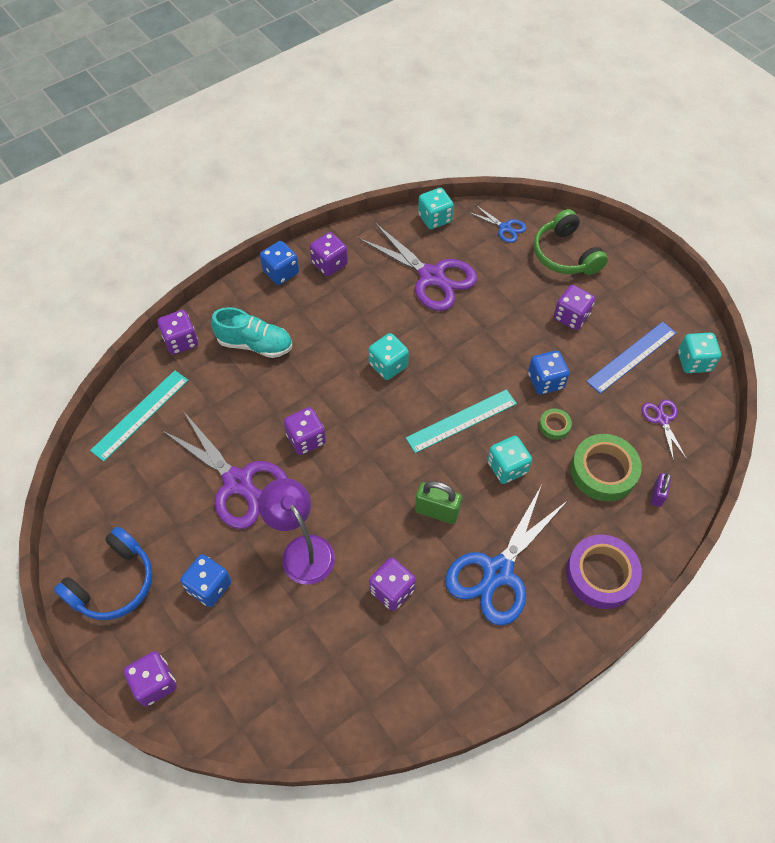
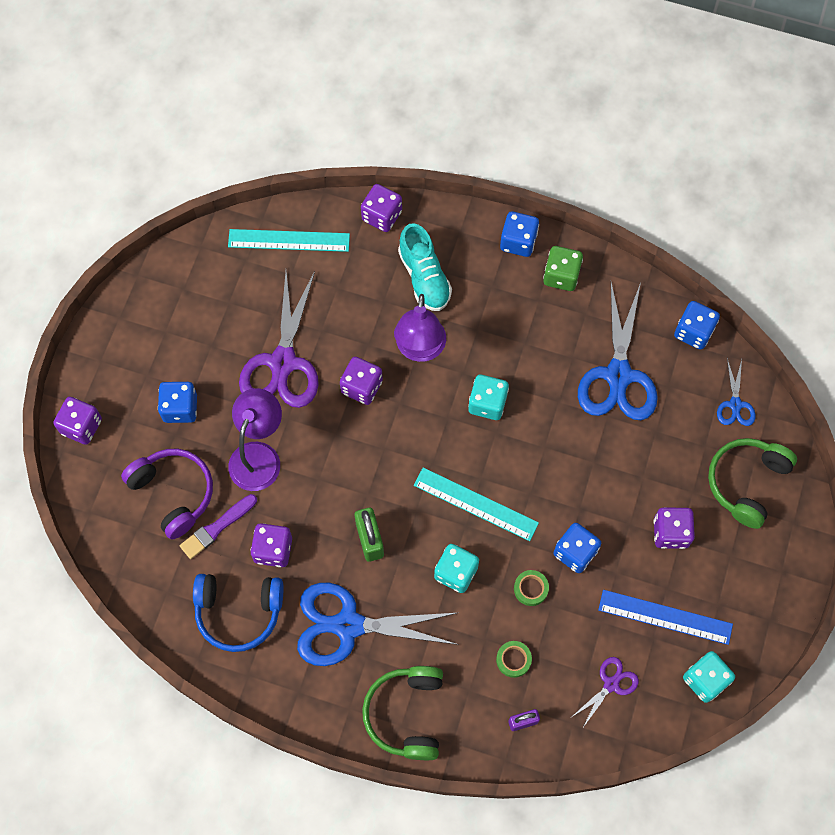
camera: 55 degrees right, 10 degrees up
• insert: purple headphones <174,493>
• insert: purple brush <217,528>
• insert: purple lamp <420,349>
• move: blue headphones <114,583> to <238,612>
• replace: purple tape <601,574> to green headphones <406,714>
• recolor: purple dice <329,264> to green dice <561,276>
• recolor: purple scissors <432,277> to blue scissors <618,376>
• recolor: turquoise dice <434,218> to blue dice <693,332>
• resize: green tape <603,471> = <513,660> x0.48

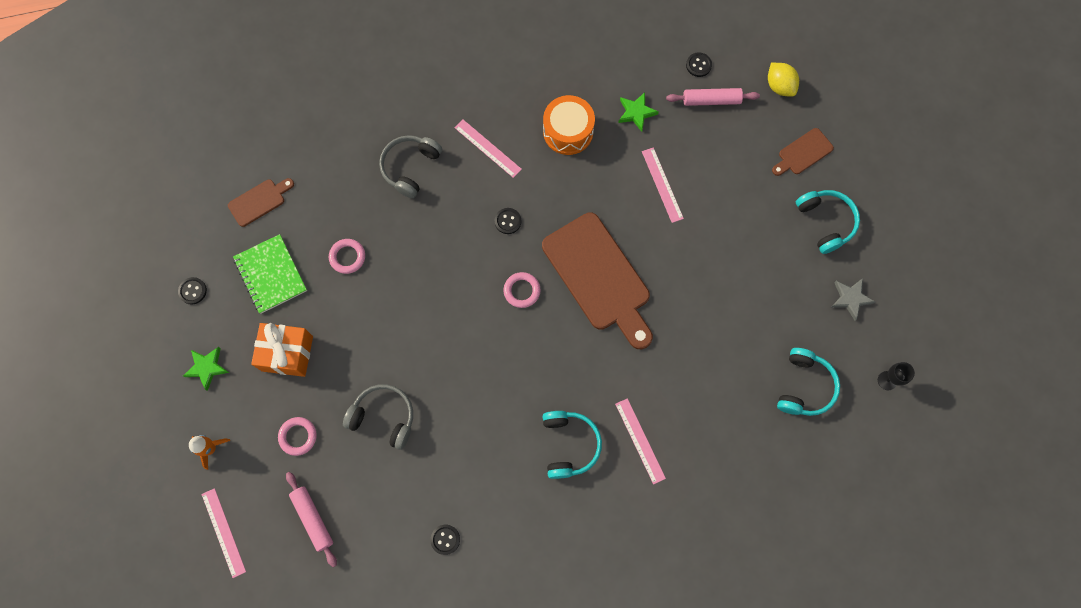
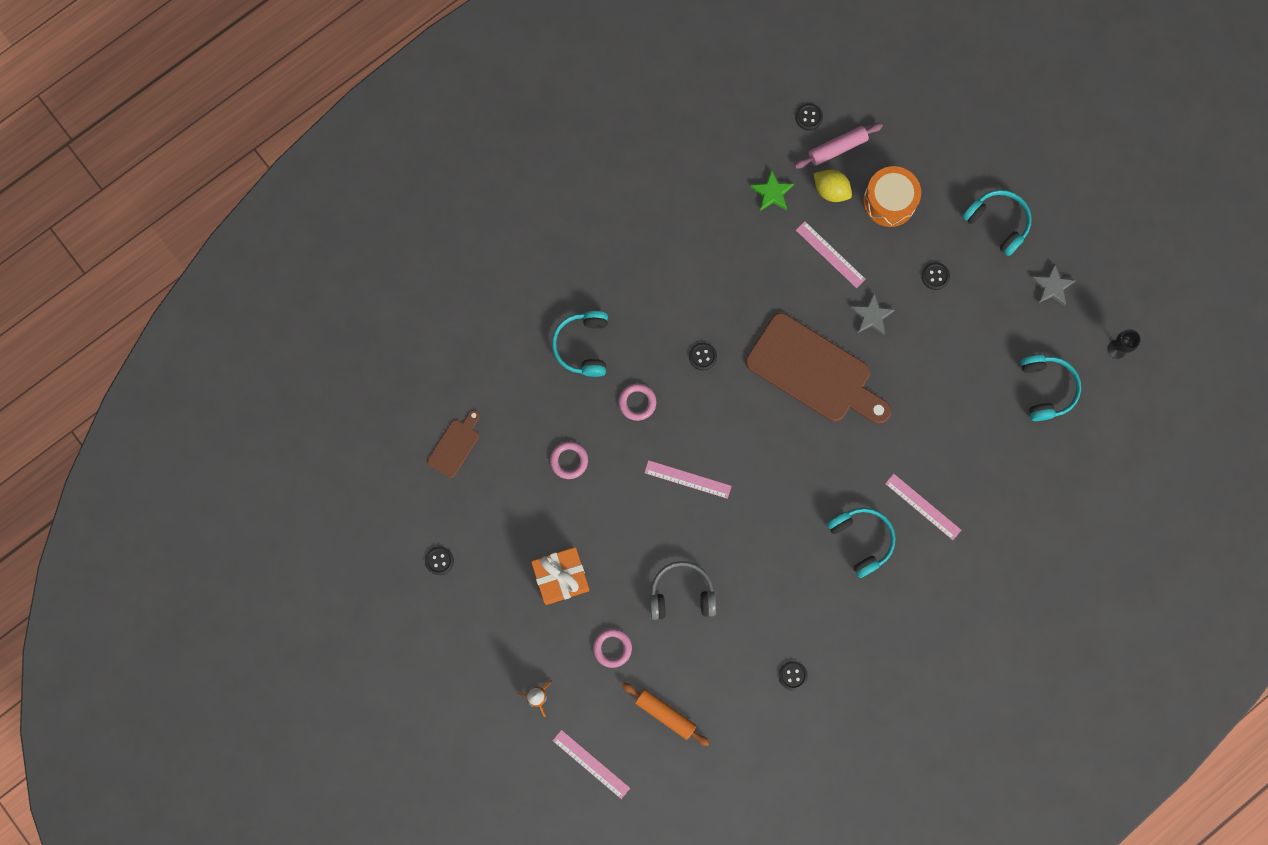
camera: 25 degrees left, 5 degrees up
• delete: green star <207,367>
• delete: green notebook <270,275>
• delete: brown cutting board <803,153>
• insert: grey star <871,316>
• insert: black button <935,276>
• move: pink ruler <488,148> to <687,479>
• move: pink ring <522,291> to <637,402>
• move: orange drum <568,131> to <889,201>
• move: yellow lemon <779,86> to <831,190>
• recolor: pink rolling pin <313,519> to orange rolling pin <665,714>
• recolor: grey headphones <410,167> to turquoise headphones <583,346>

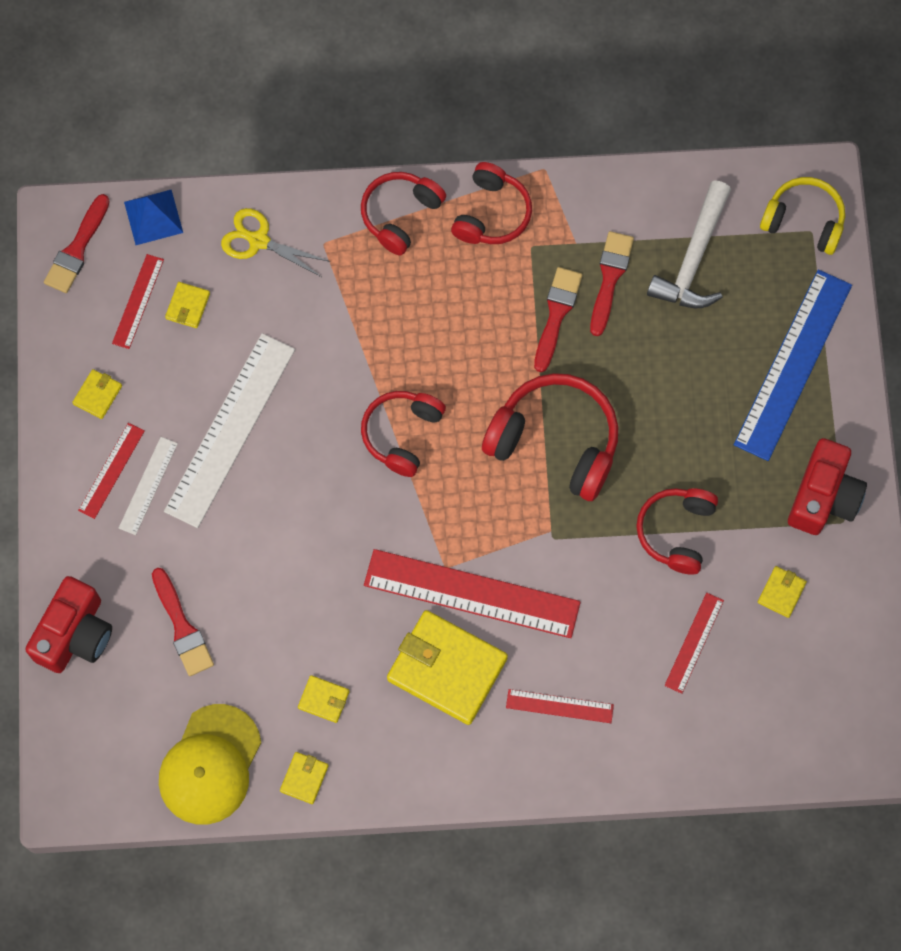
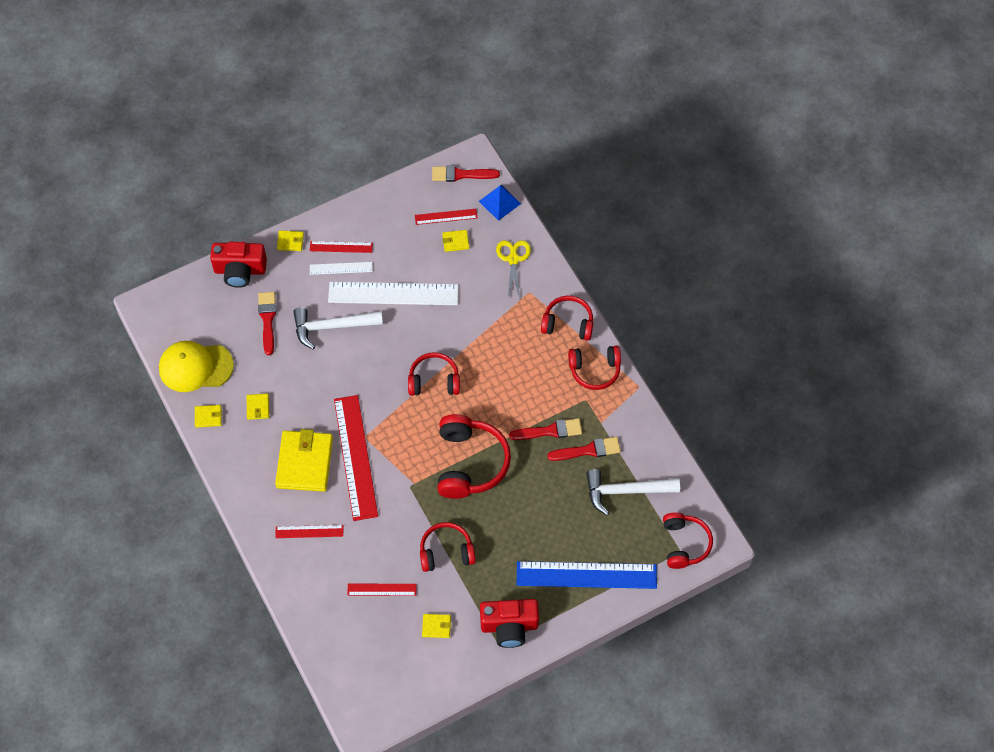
camera: 65 degrees right, 10 degrees down
• insert: white hammer <332,327>
• move: yellow wallet <97,395> to <290,242>
• recolor: yellow headphones <804,221> to red headphones <684,544>
• rotate: red brush <182,627> = <267,320> 135 degrees clockwise
• rotate: red ruler <559,706> = <309,531> 75 degrees counterclockwise

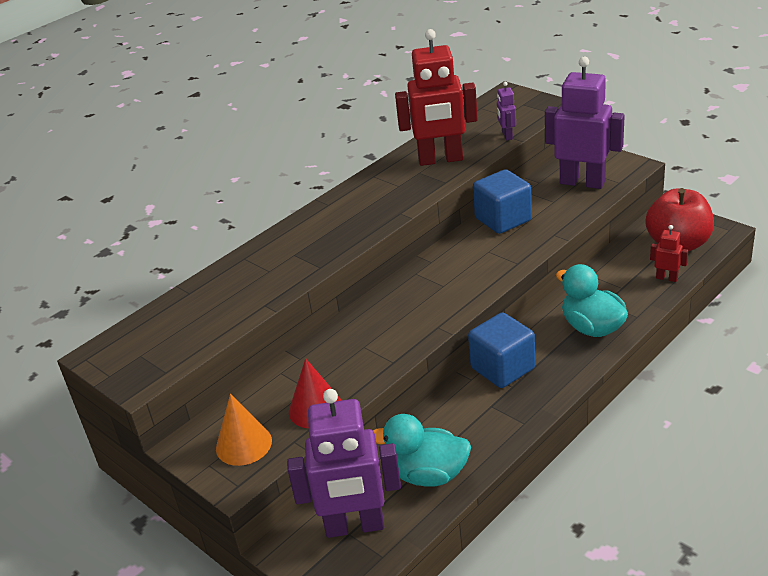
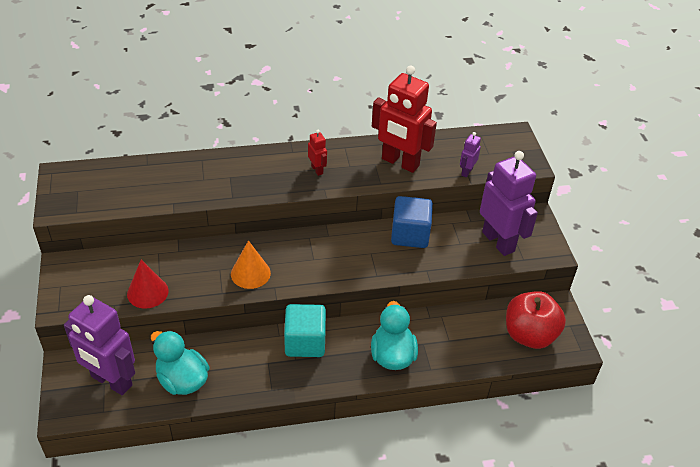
camera: 30 degrees right, 10 degrees up
• move: orange cone <243,444> to <250,273>
• move: red robot <666,278> to <317,170>
• recolor: blue cube <502,368> to turquoise cube <305,342>

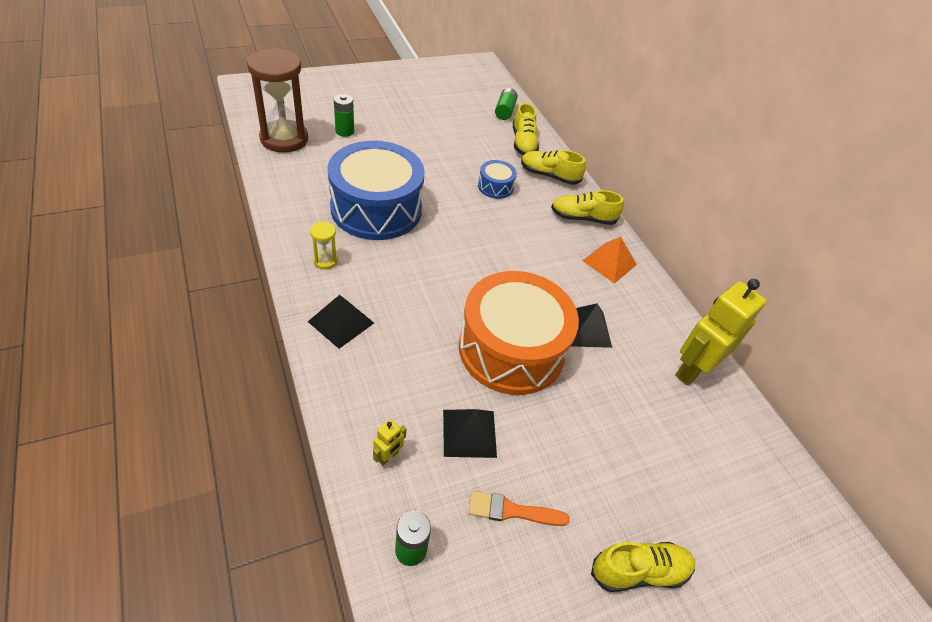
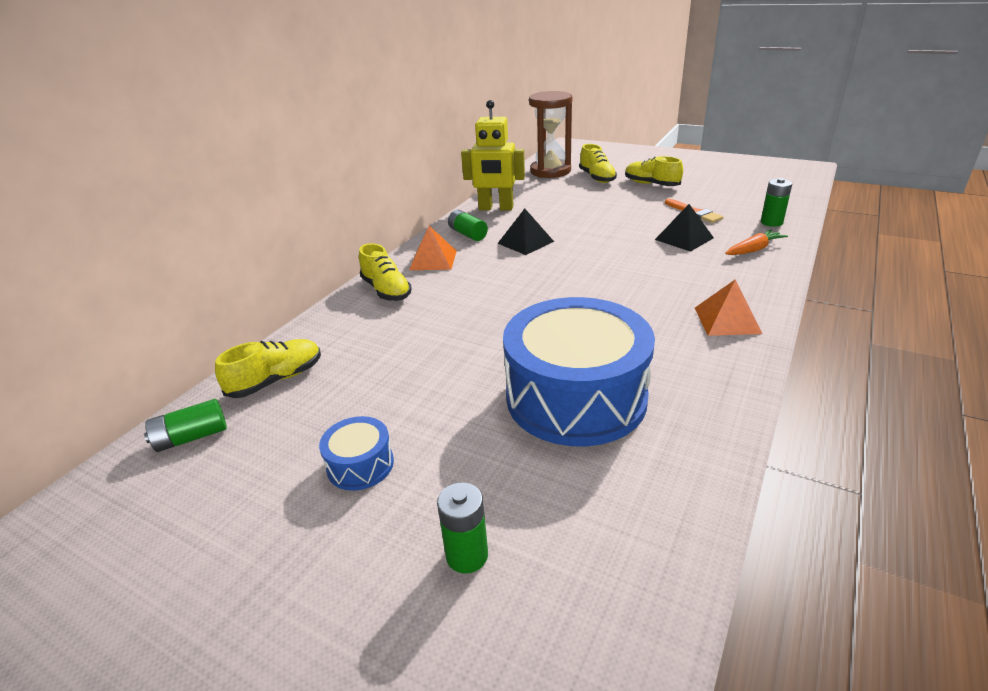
camera: 120 degrees left, 15 degrees down
• delete: yellow hourglass <325,261>
• delete: orange drum <511,349>
• insert: green battery <468,234>
• move: brown hourglass <284,139> to <550,171>
• move: blue drum <495,187> to <360,465>
• move: yellow shoe <549,175> to <597,178>
• replace: yellow robot <388,456> to orange carrot <754,249>
• recolor: black pyramid <341,322> to orange pyramid <727,320>

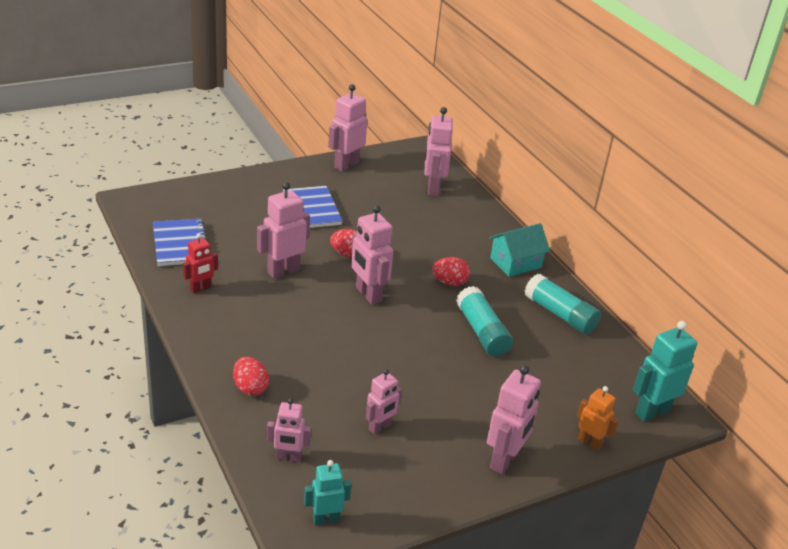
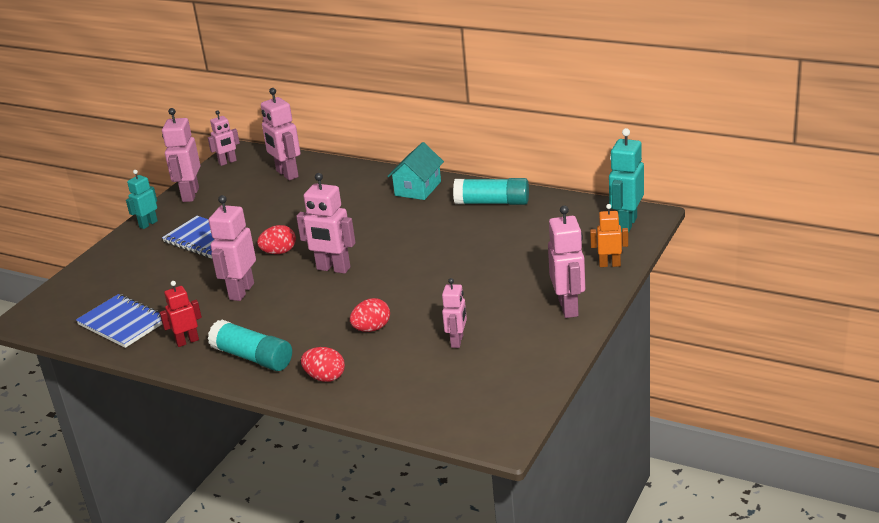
camera: 30 degrees left, 5 degrees down
• move: pink robot <288,457> to <227,162>
• move: turquoise robot <326,519> to <148,224>
• move: red egg <449,282> to <372,329>
• move: turquoise glue stick <482,332> to <252,357>
• rotate: red robot <200,289> = <187,341> 135 degrees counterclockwise

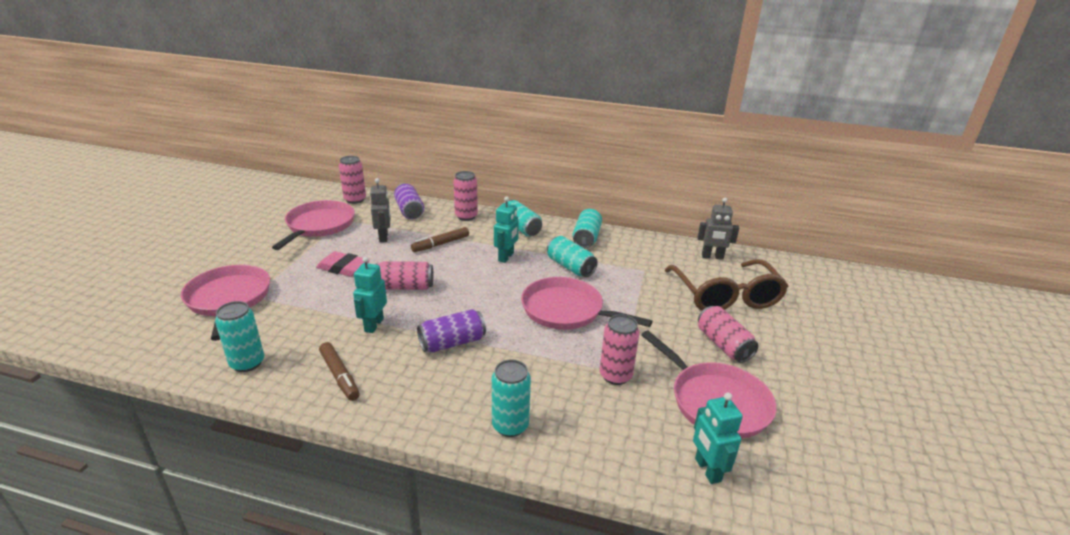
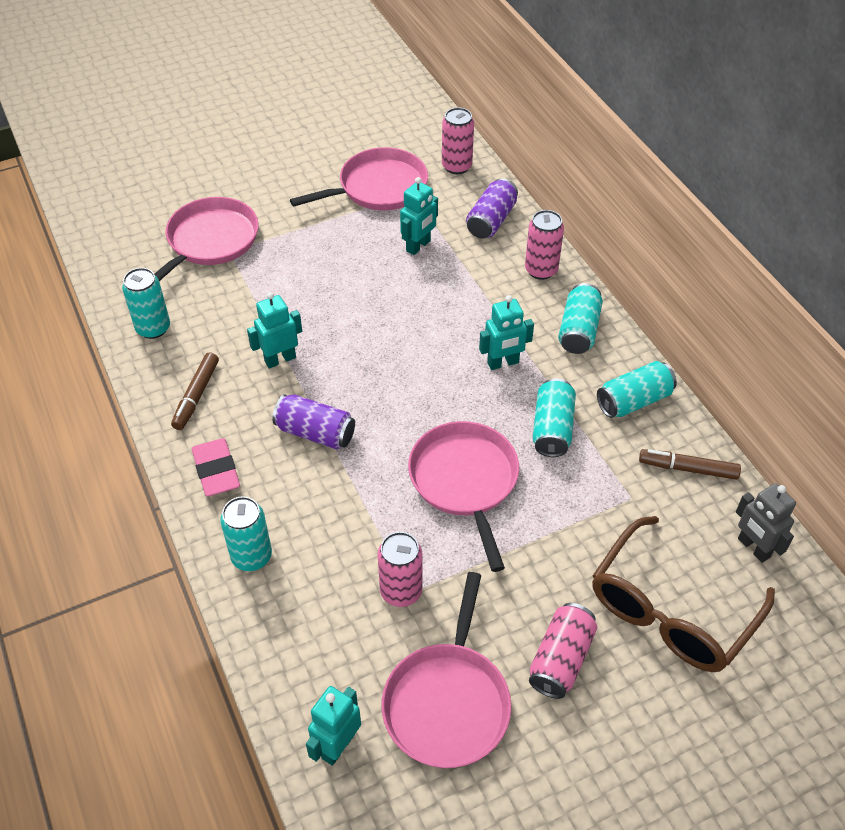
camera: 50 degrees right, 20 degrees up
• delete: pink can <405,287>
• move: pink eraser <343,268> to <216,471>
• move: brown marker <440,244> to <688,468>
• recolor: grey robot <384,237> to turquoise robot <418,246>

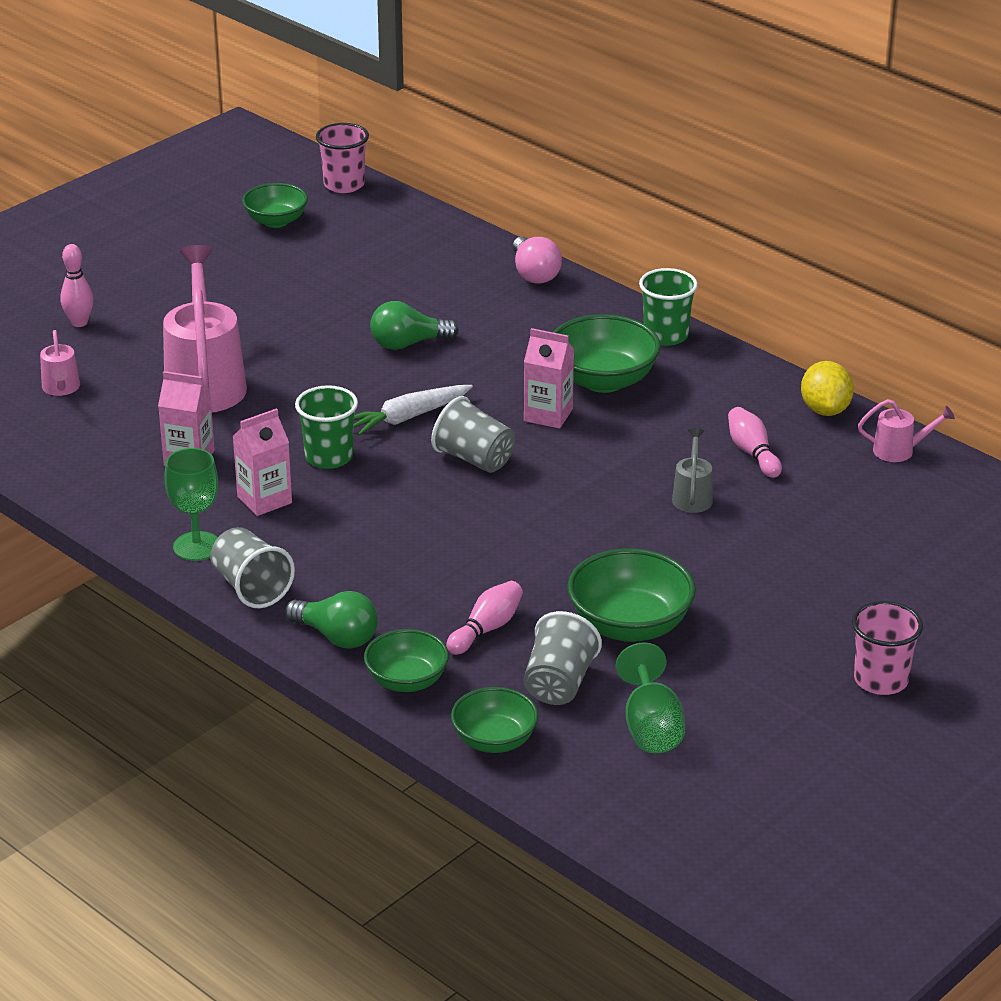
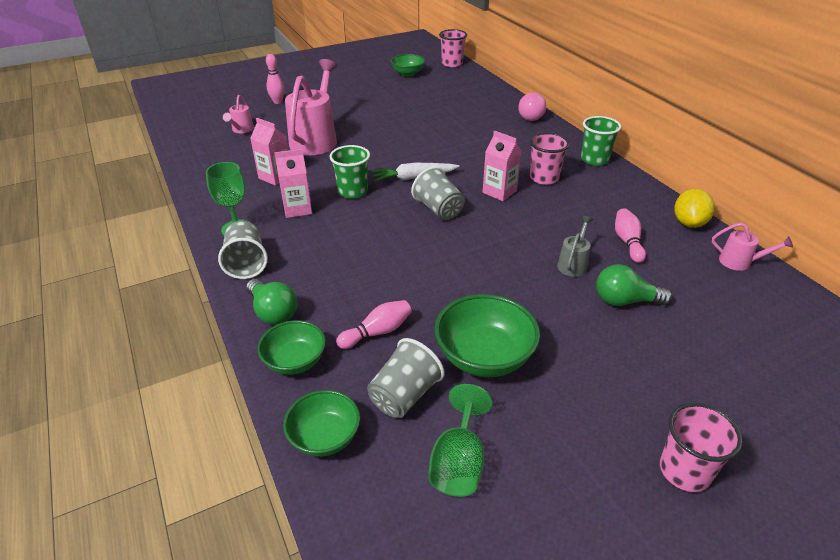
camera: 20 degrees right, 5 degrees up
• move: green light bulb <408,344> to <625,301>
• replace: green bowl <603,380> to pink cup <544,178>

